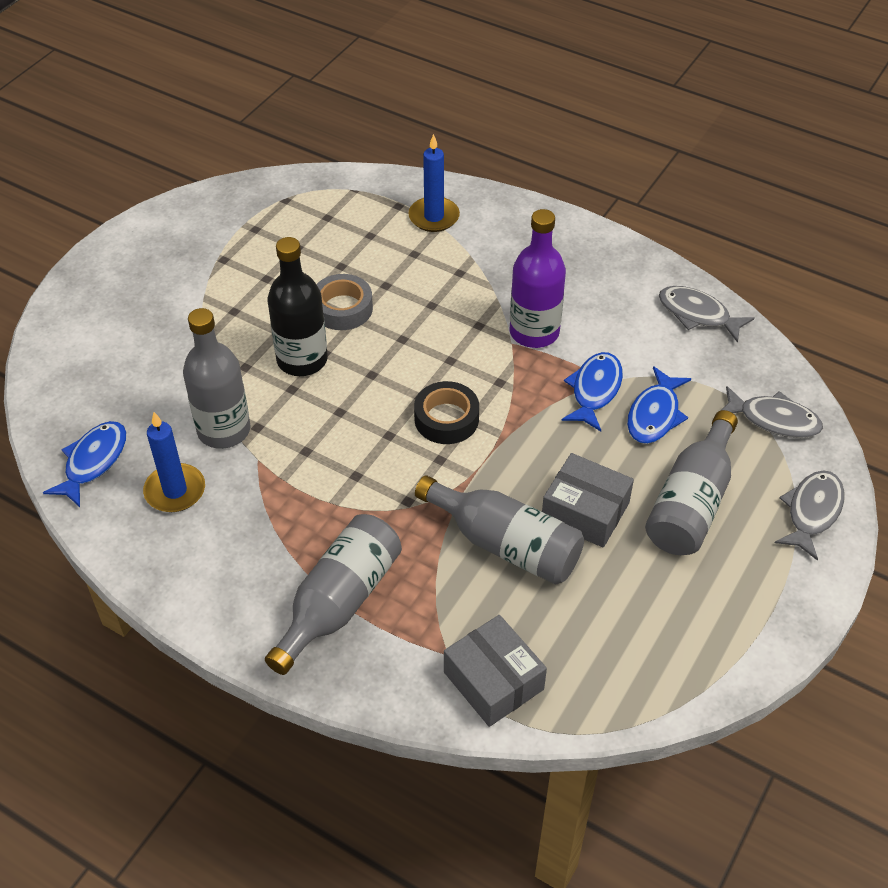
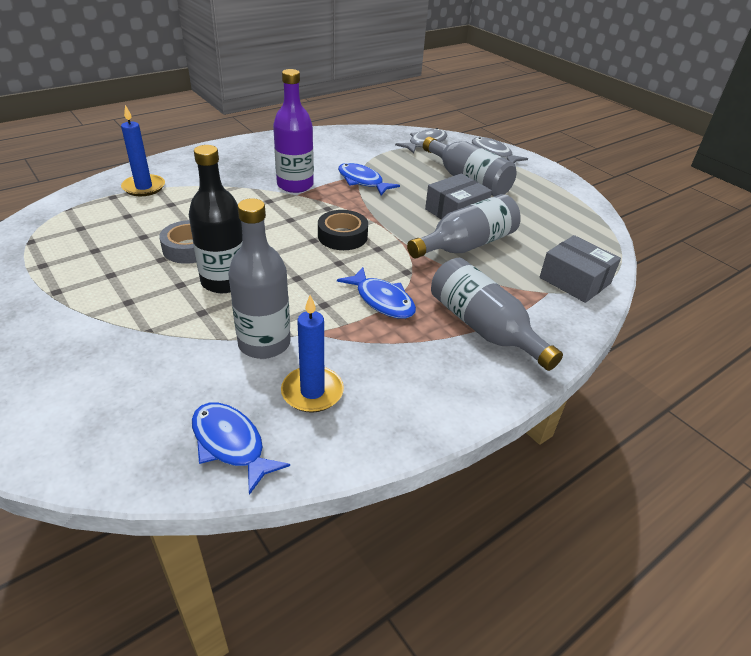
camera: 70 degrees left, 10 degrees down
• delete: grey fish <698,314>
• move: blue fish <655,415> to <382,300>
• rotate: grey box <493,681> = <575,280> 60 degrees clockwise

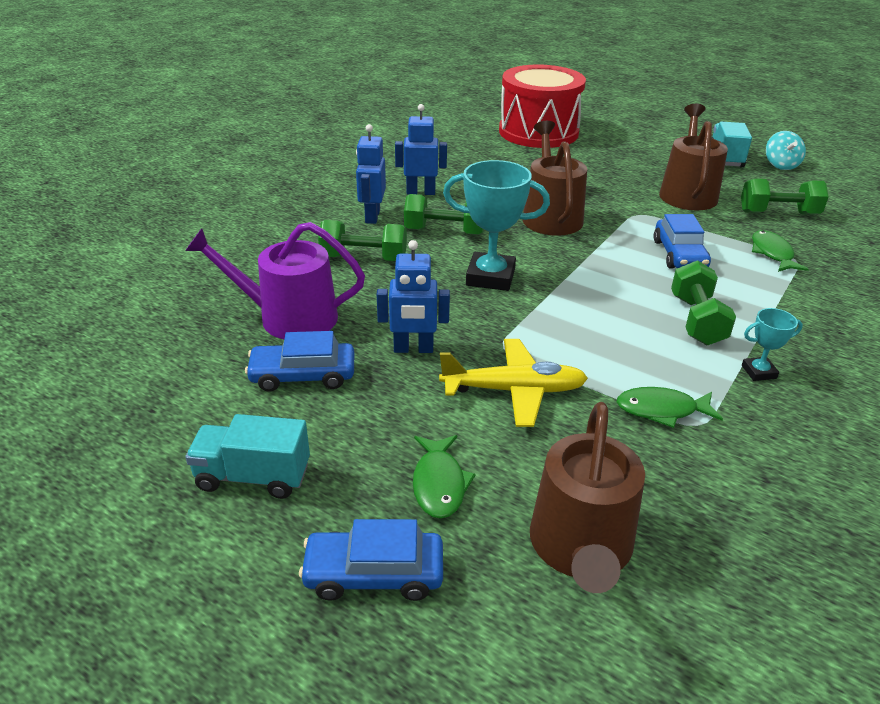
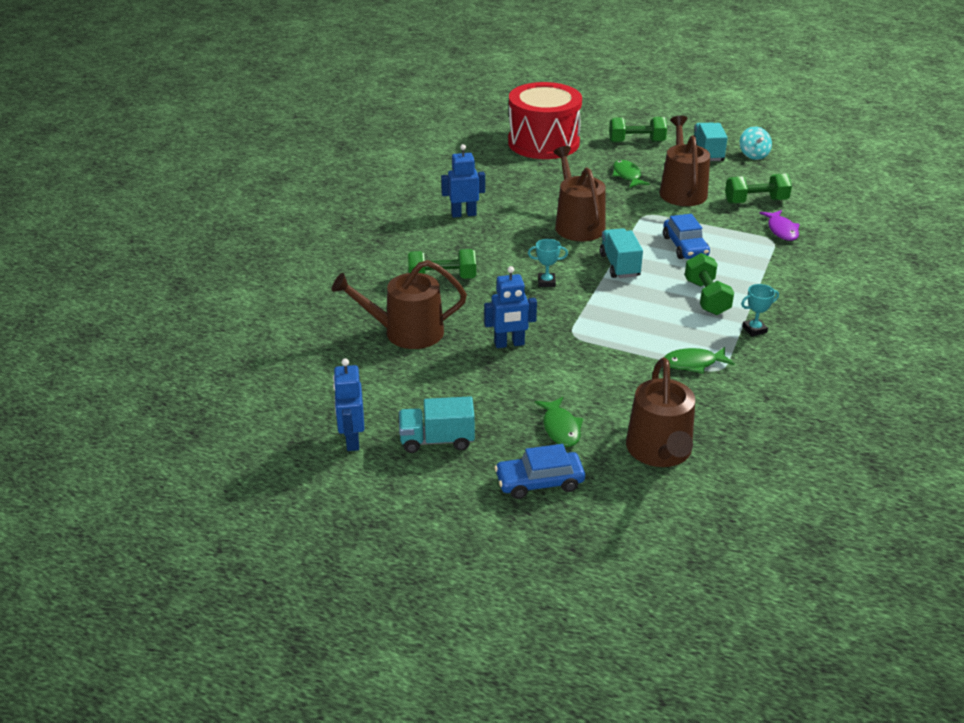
camera: 10 degrees left, 0 degrees up
• delete: blue car <303,375>
• delete: yellow plane <513,390>
• insert: turquoise truck <619,265>
• insert: purple fish <781,230>
• move: blue robot <372,216> to <352,440>
• move: green dumbbell <444,231> to <636,142>
• move: green fish <772,253> to <627,175>
• recolor: purple watering can <289,317> to brown watering can <406,332>
• resize: turquoise trophy <490,277> = <546,282> x0.50

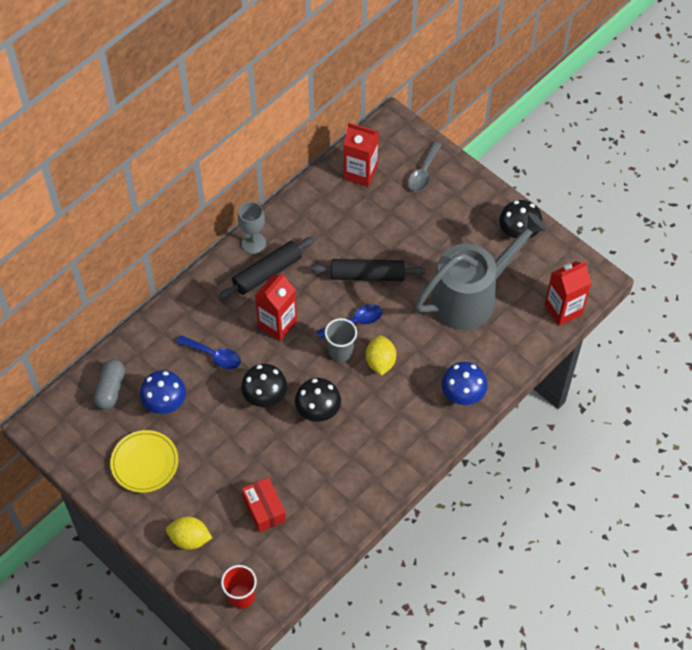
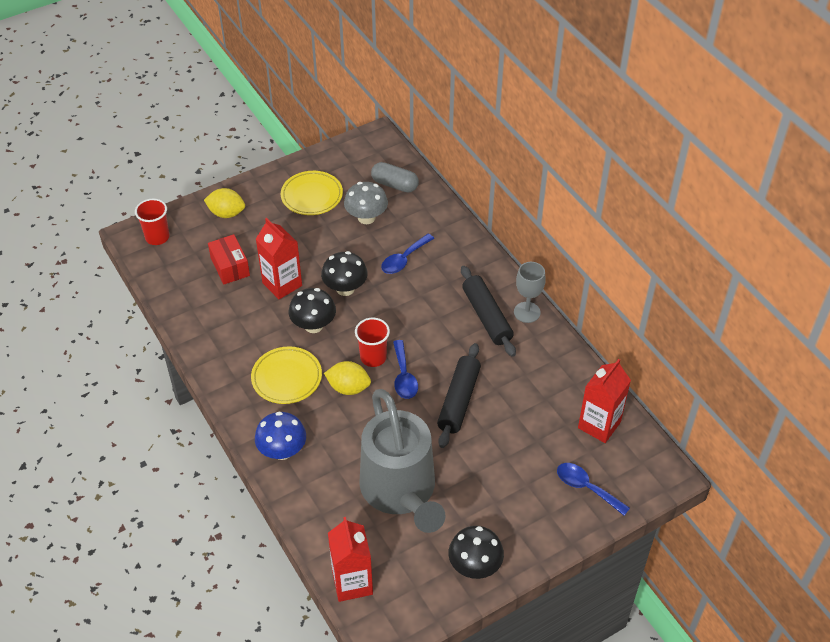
camera: 105 degrees right, 10 degrees down
• insert: yellow plate <287,378>
• move: red carton <277,324> to <282,284>
• recolor: blue mushroom <165,403> to grey mushroom <366,218>
• recolor: grey cup <341,351> to red cup <373,357>
• recolor: grey spoon <423,173> to blue spoon <586,487>
• rotate: yellow lemon <190,539> = <226,213> 75 degrees clockwise
• rotate: red box <264,509> = <230,267> 75 degrees clockwise

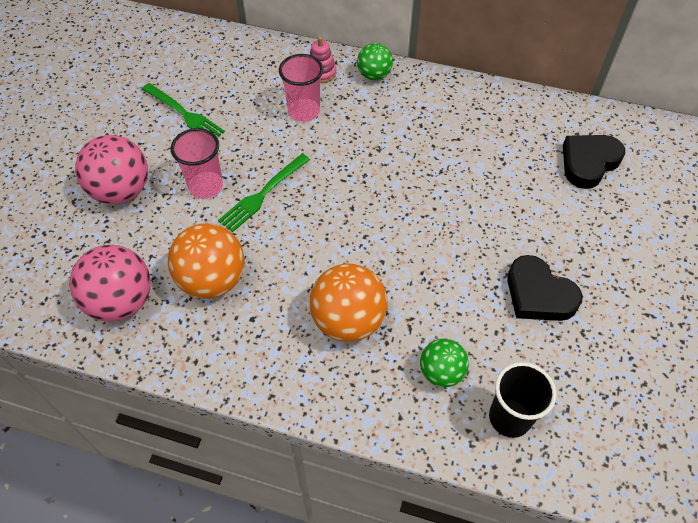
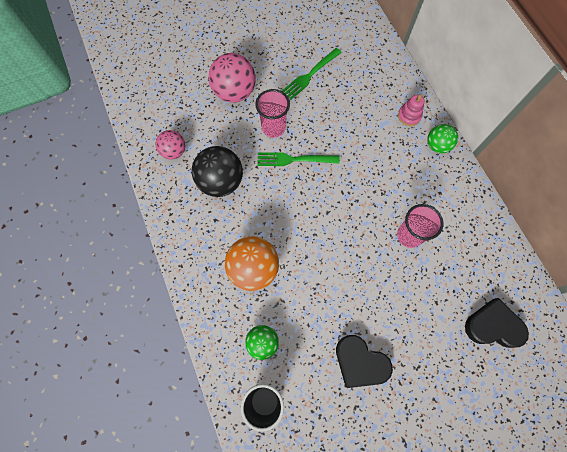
camera: 50 degrees right, 15 degrees up
• move: pink cup <304,111> to <409,235>
• recolor: orange ball <212,280> to black ball <221,181>
• rotate: green fork <185,114> = <310,75> 45 degrees clockwise
• rotate: black heart <538,294> = <360,362> 60 degrees counterclockwise
• resize: pink ball <121,302> = <174,151> x0.60

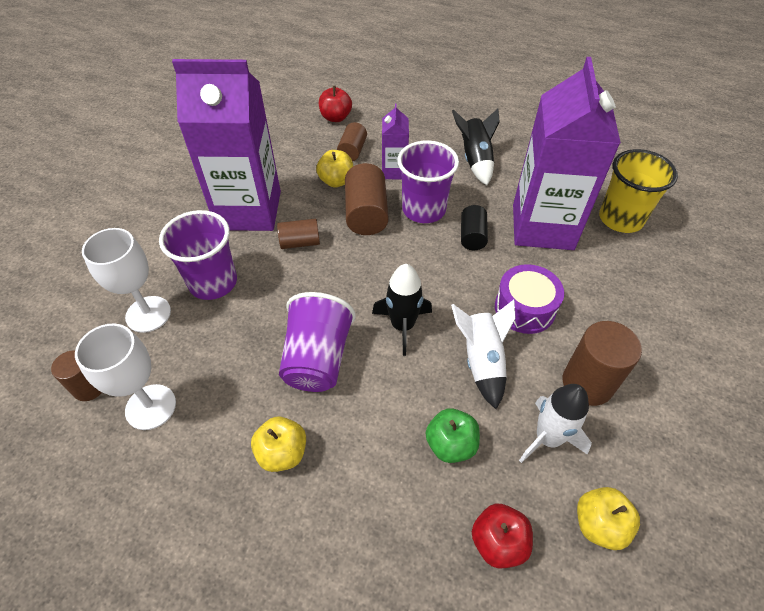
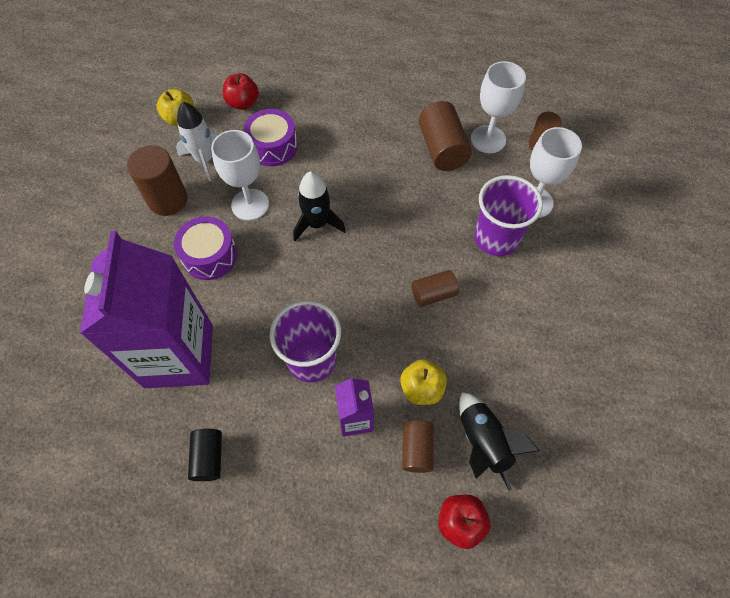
camera: 170 degrees right, 10 degrees up
• delete: purple carton <249,210>
• delete: yellow apple <282,453>
• delete: purple cup <317,358>
• delete: yellow cup <620,219>
• move: brown cylinder <366,214> to <442,149>
• move: black rocket <475,160> to <482,443>
• move: black cylinder <472,236> to <208,458>
• replace: green apple <450,444> to purple drum <273,146>
• replace: white rocket <481,361> to white goblet <250,204>

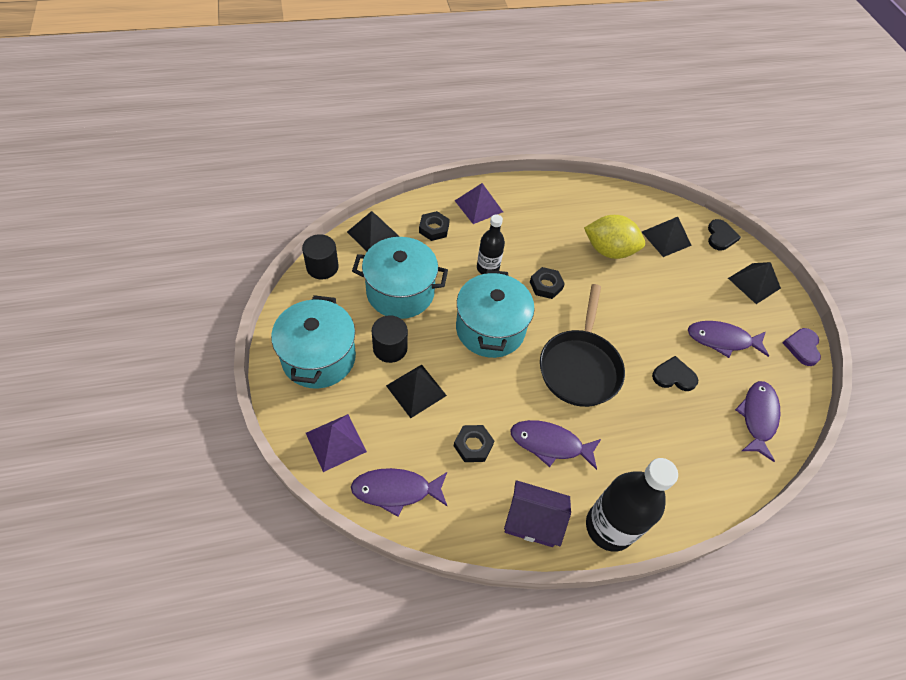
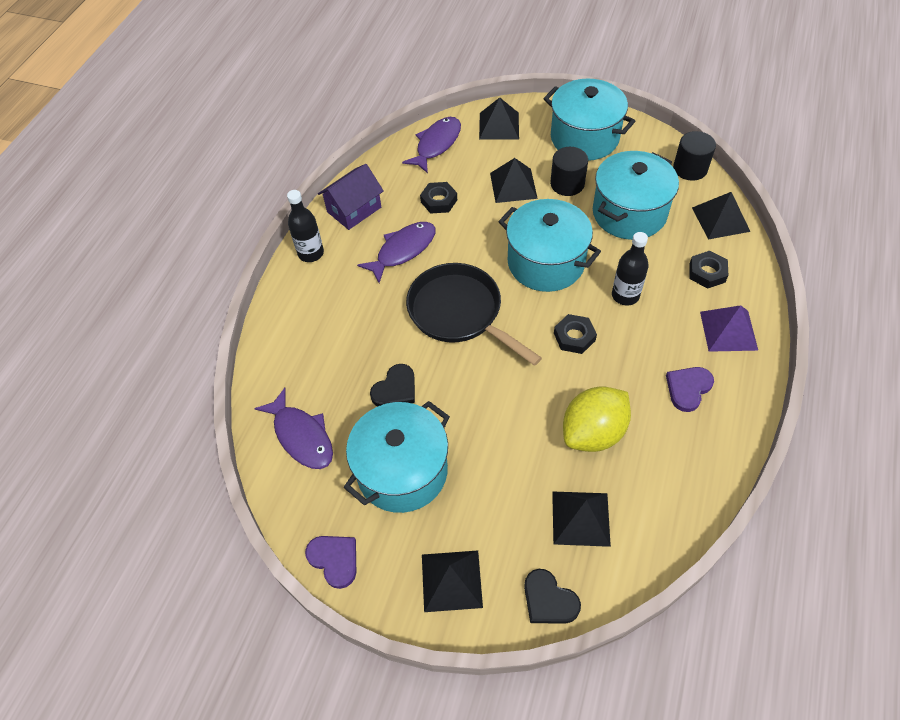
camera: 130 degrees right, 0 degrees up
• insert: purple heart <688,388>
• replace: purple fish <722,340> to turquoise pot <402,471>
• recolor: purple pyramid <336,442> to black pyramid <499,126>
• resize: black bottle <609,527> = <311,253> x0.58

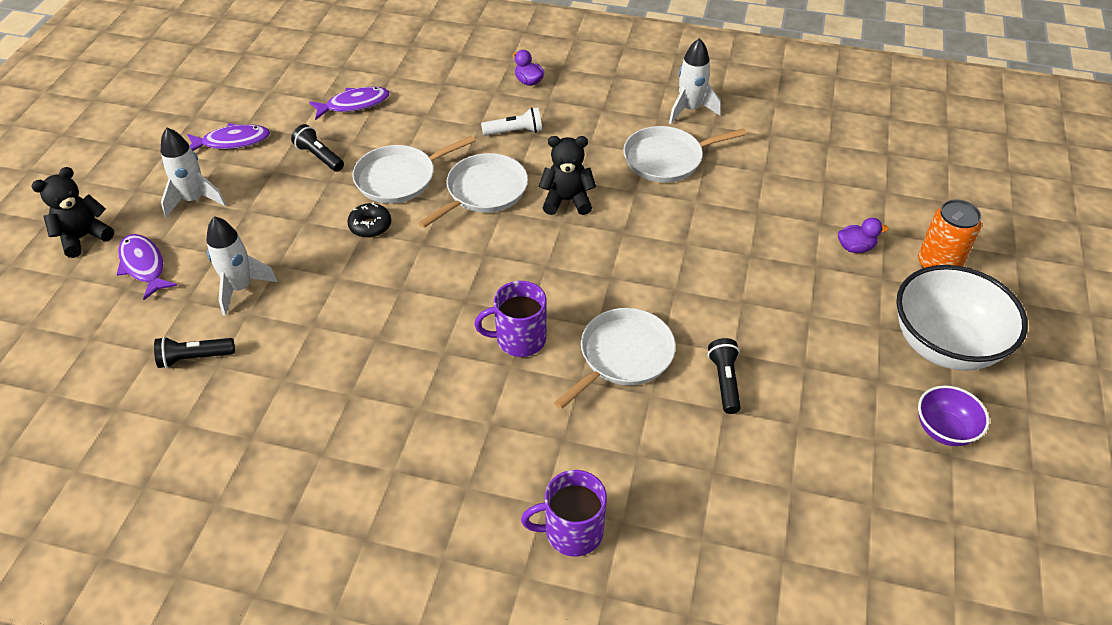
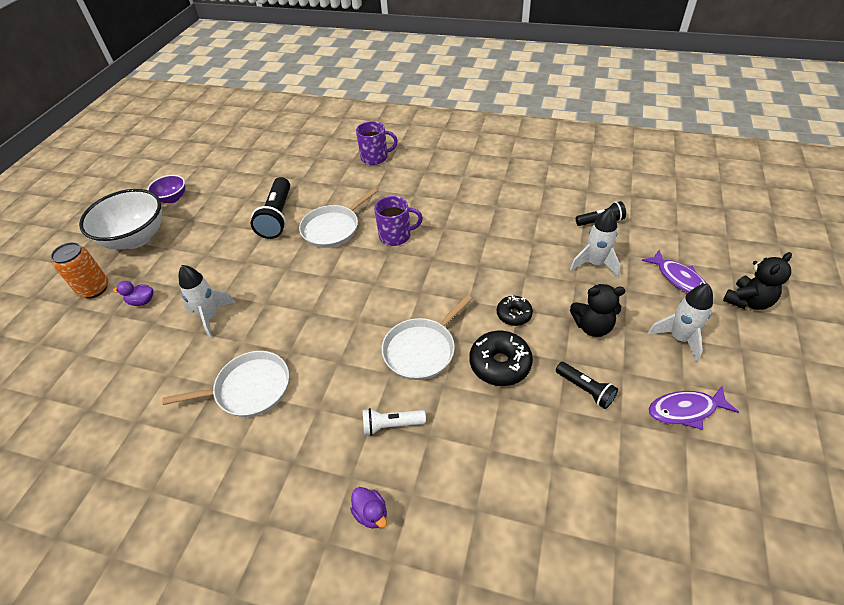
camera: 175 degrees left, 0 degrees up
• delete: purple fish <354,104>
• move: black teddy bear <567,200> to <592,326>
• move: white rocket <690,110> to <211,317>
• replace: white pan <399,178> to black donut <500,364>
• resize: black flashlight <724,381> = <277,217> x1.74

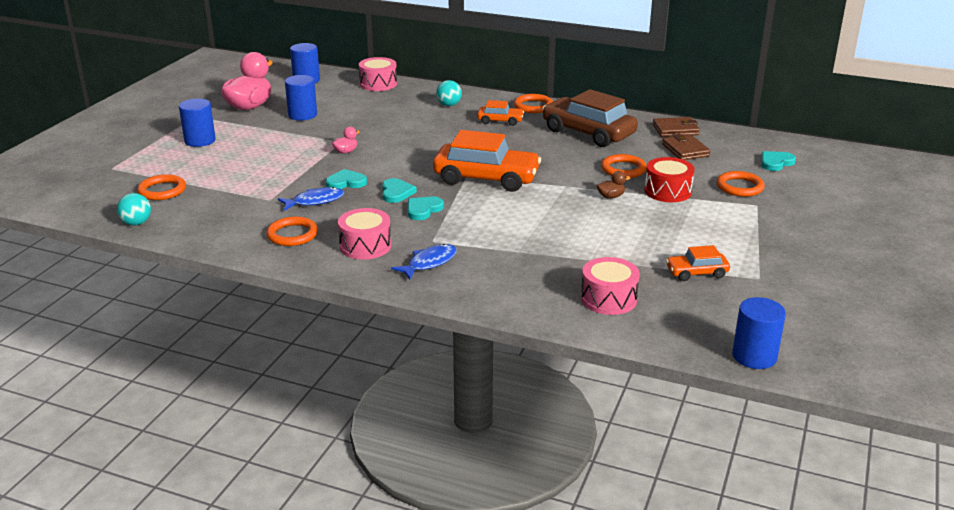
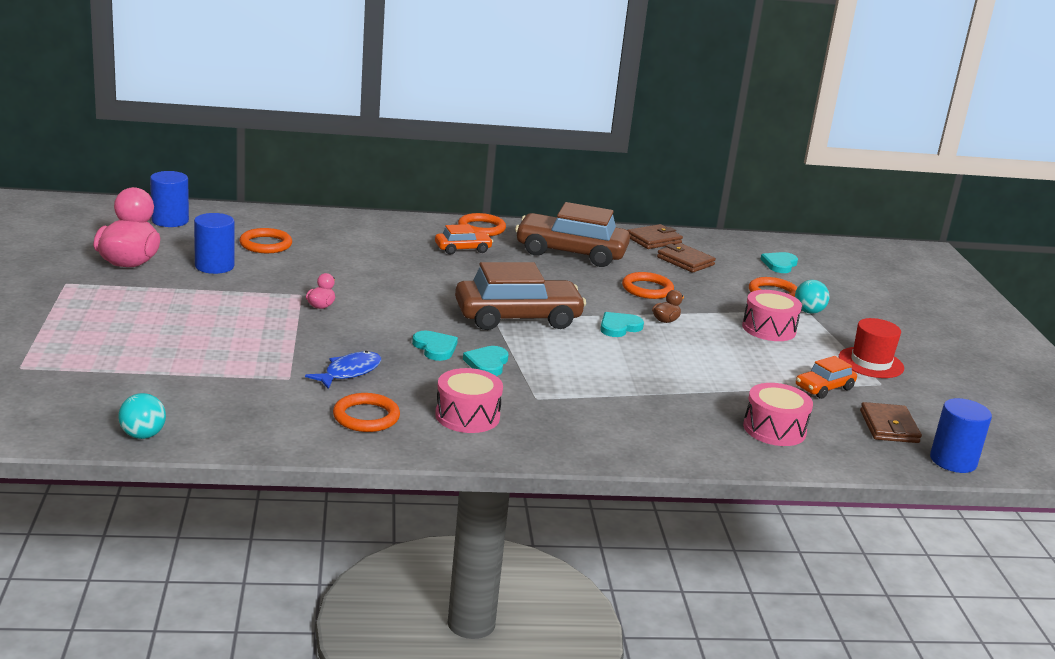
camera: 30 degrees left, 5 degrees down
• delete: blue cylinder <200,141>
• delete: blue fish <429,263>
• delete: red drum <667,191>
• insert: red hat <871,363>
• insert: brown wallet <889,427>
• move: orange ring <162,190> to <265,244>
• move: turquoise heart <346,182> to <619,327>
• move: pink drum <378,84> to <769,329>
• move: turquoise ball <449,105> to <808,311>
• recolor: orange car <486,178> to brown car <517,317>

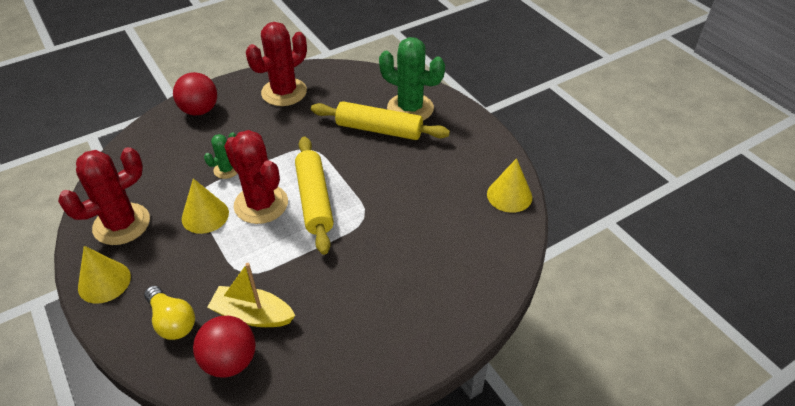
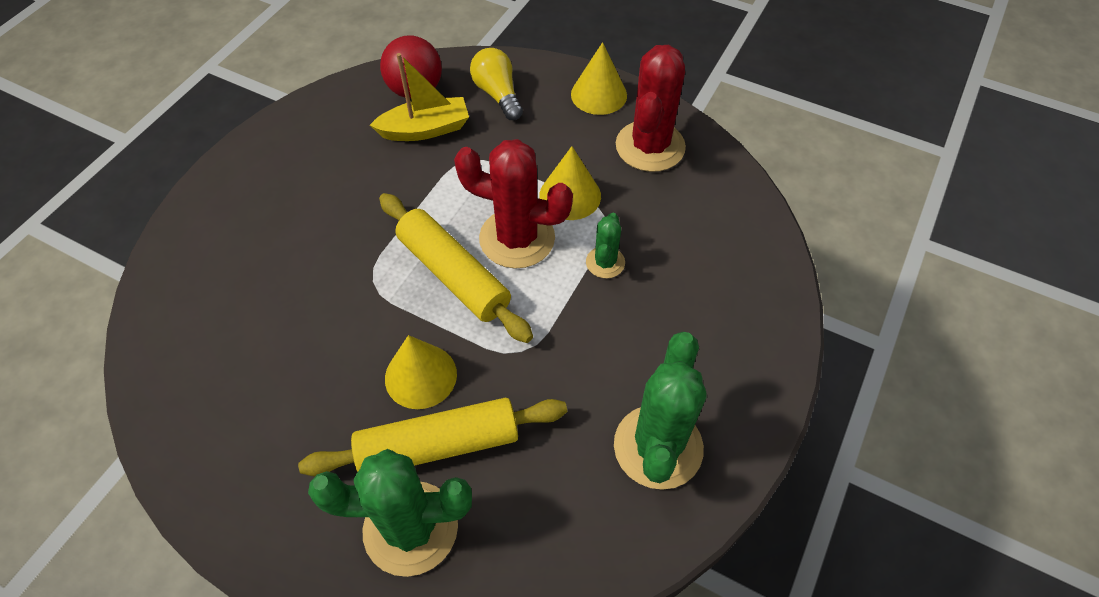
camera: 150 degrees right, 10 degrees up
• delete: red ball <200,110>
• move: yellow cone <509,195> to <420,376>
• recolor: red cactus <284,92> to green cactus <658,447>
• rotate: yellow light bulb <172,321> = <498,94> 45 degrees clockwise

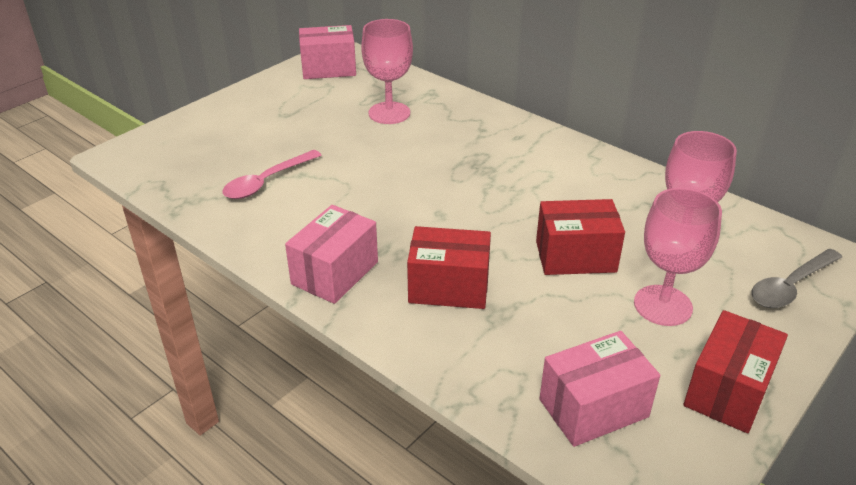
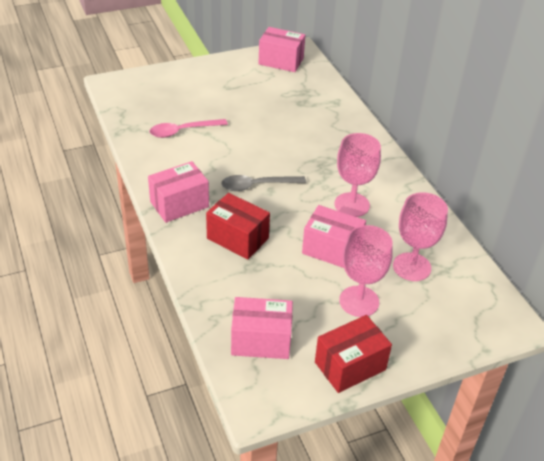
camera: 25 degrees right, 5 degrees up
• move: pink goblet <389,113> to <352,205>
• move: grey spoon <790,286> to <257,185>
• recolor: red box <575,256> to pink box <332,249>

